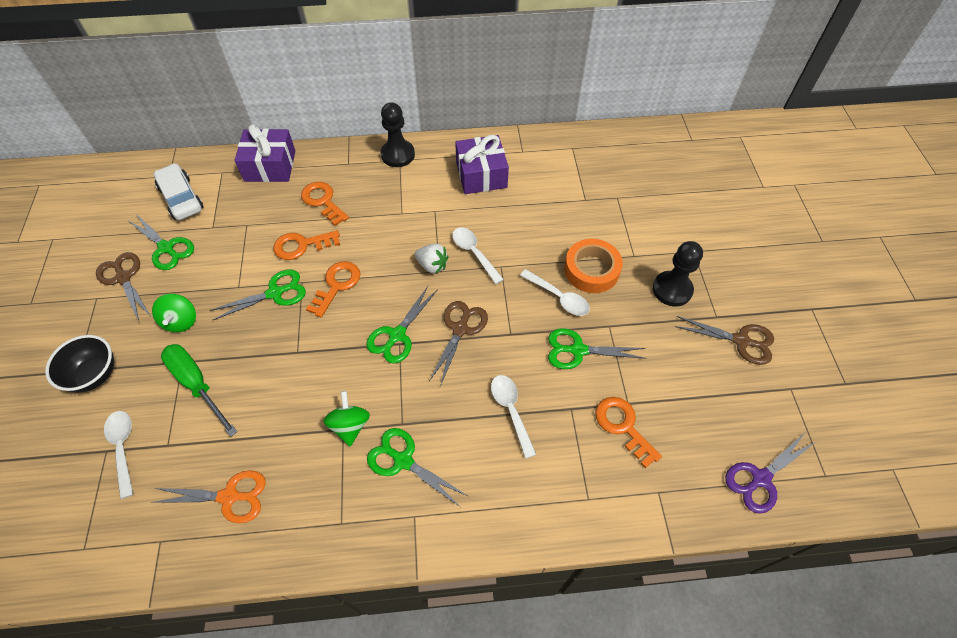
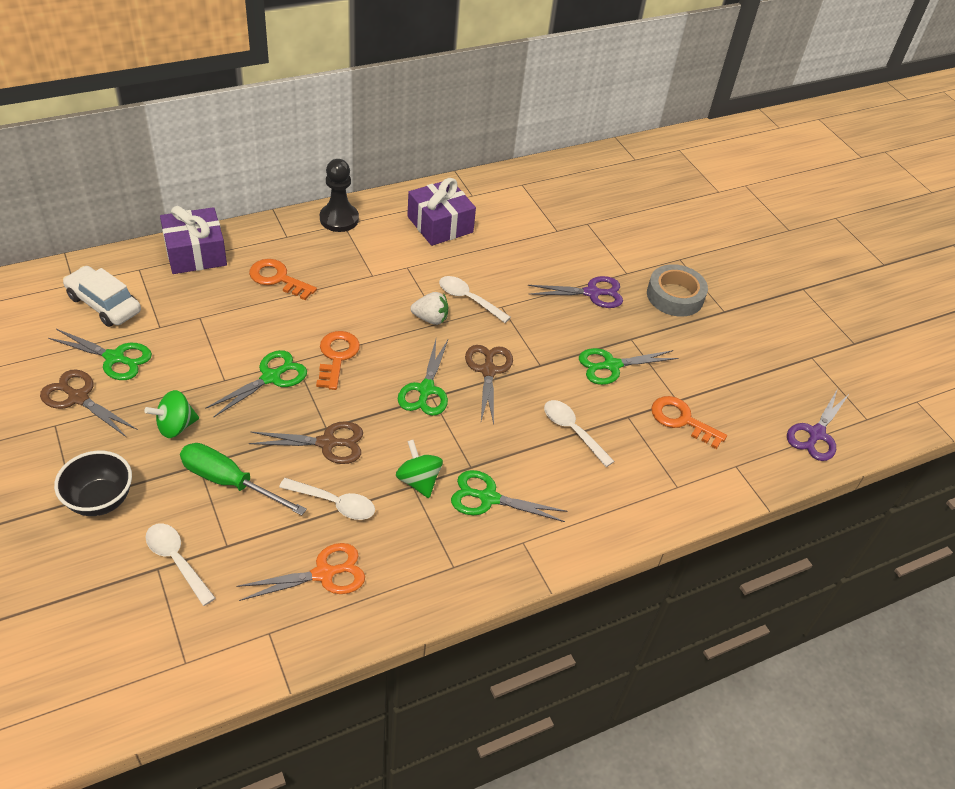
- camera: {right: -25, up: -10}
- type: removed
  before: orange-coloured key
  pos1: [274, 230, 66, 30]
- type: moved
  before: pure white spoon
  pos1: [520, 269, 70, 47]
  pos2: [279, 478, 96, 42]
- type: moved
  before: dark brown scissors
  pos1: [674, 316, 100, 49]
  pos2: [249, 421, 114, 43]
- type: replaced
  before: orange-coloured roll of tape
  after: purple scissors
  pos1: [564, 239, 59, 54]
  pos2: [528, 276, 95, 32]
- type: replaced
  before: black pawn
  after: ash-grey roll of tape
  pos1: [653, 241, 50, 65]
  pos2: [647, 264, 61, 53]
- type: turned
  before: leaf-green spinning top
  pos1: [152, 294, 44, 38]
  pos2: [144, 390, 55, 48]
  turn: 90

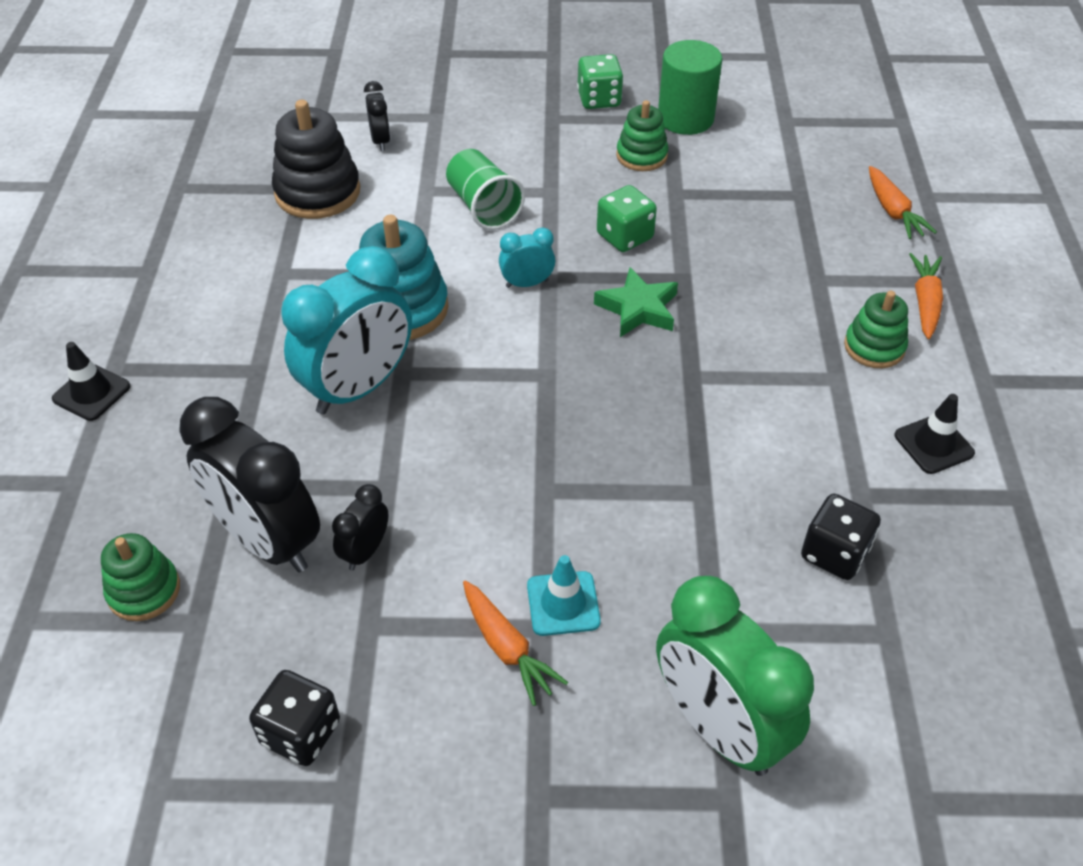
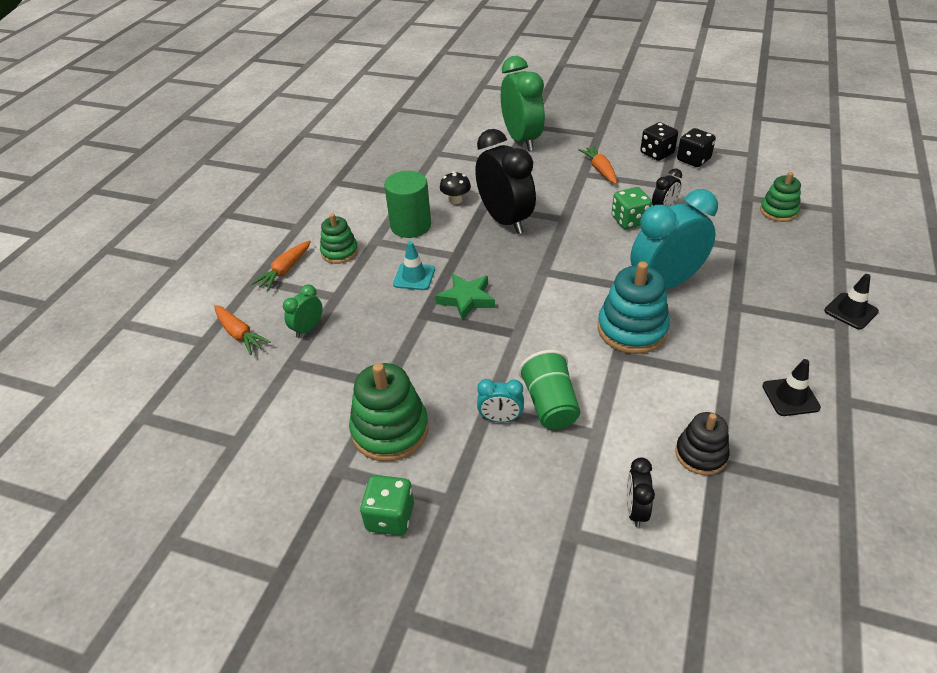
- camera: {right: -160, up: -5}
- type: added
  after: leaf-green bedside clock
  pos2: [283, 284, 39, 54]
- type: added
  after: black toadstool
  pos2: [440, 171, 31, 33]
- type: moved
  before: black bedside clock
  pos1: [179, 397, 141, 175]
  pos2: [475, 129, 61, 105]
- type: moved
  before: turquoise bedside clock
  pos1: [499, 227, 56, 61]
  pos2: [477, 379, 47, 44]
- type: moved
  before: turquoise safety cone
  pos1: [527, 555, 74, 81]
  pos2: [393, 241, 42, 49]
- type: moved
  before: leaf-green game die
  pos1: [597, 185, 60, 67]
  pos2: [612, 187, 40, 42]
- type: moved
  before: leaf-green cylinder shape
  pos1: [658, 40, 64, 95]
  pos2: [384, 171, 47, 67]
- type: moved
  before: black game die
  pos1: [801, 494, 80, 86]
  pos2: [640, 122, 38, 39]
- type: moved
  before: black safety cone
  pos1: [895, 394, 80, 80]
  pos2: [762, 359, 59, 57]
- type: turned
  before: orange-coloured toy carrot
  pos1: [869, 166, 68, 73]
  pos2: [214, 305, 57, 50]
  turn: 135
- type: resized
  before: black stacking toy
  pos1: [272, 100, 88, 119]
  pos2: [675, 412, 55, 63]
  scale: 0.62
- type: resized
  before: leaf-green stacking toy
  pos1: [616, 100, 53, 71]
  pos2: [349, 363, 80, 99]
  scale: 1.61

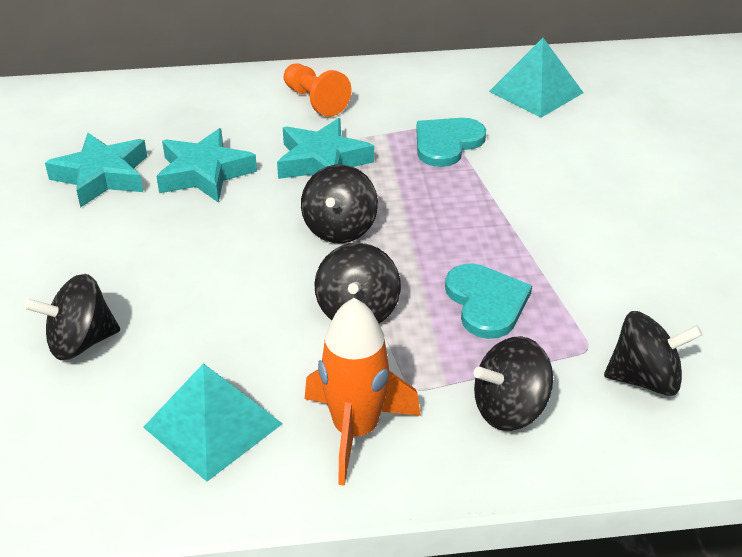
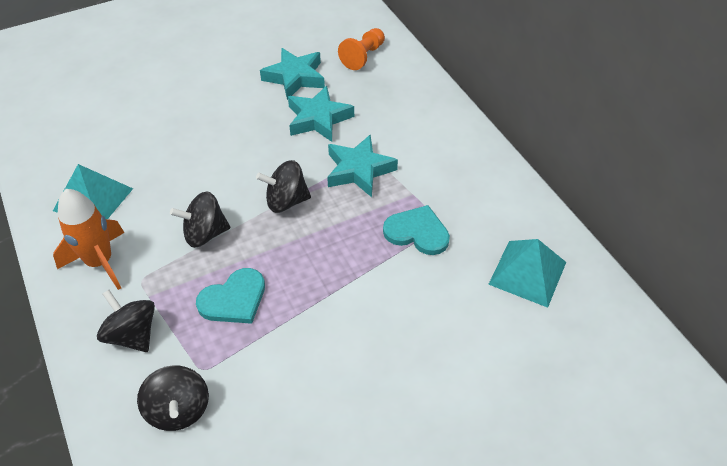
- camera: {right: 70, up: 10}
- type: removed
  before: black spinning top
  pos1: [24, 274, 96, 86]
- type: moved
  before: orange-coloured pawn
  pos1: [284, 64, 68, 53]
  pos2: [338, 28, 47, 42]

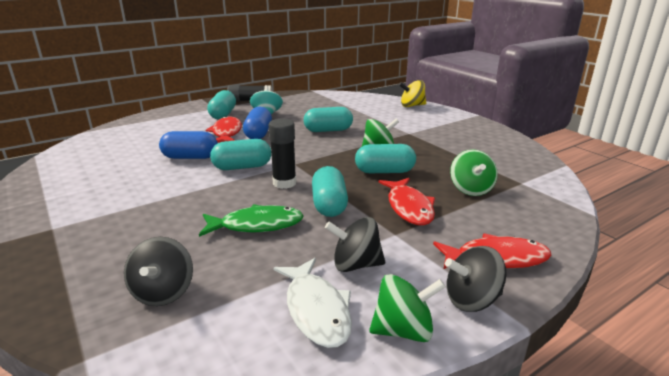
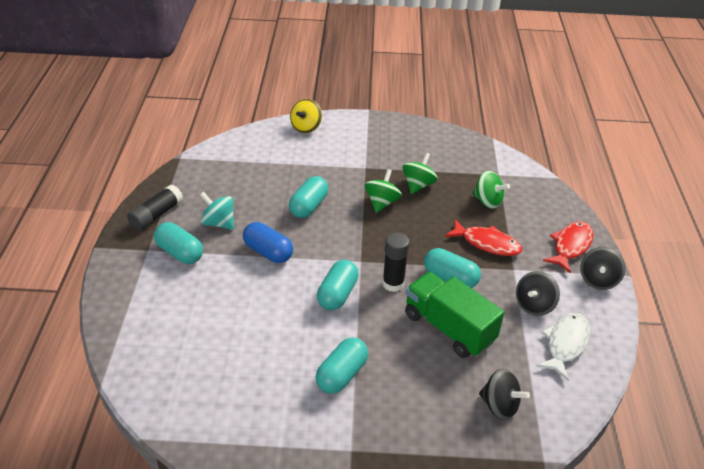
- camera: {right: -55, up: 15}
- type: removed
  before: blue pill shape
  pos1: [159, 131, 59, 28]
- type: removed
  before: scarlet fish figure
  pos1: [206, 116, 36, 27]
- type: moved
  before: turquoise pill shape
  pos1: [355, 144, 61, 29]
  pos2: [315, 337, 53, 57]
- type: moved
  before: leaf-green spinning top
  pos1: [369, 274, 77, 68]
  pos2: [403, 153, 35, 41]
- type: replaced
  before: leaf-green fish figure
  after: leaf-green toy truck
  pos1: [199, 204, 105, 33]
  pos2: [405, 272, 99, 86]
- type: turned
  before: pure white fish figure
  pos1: [273, 258, 79, 90]
  pos2: [536, 313, 54, 67]
  turn: -75

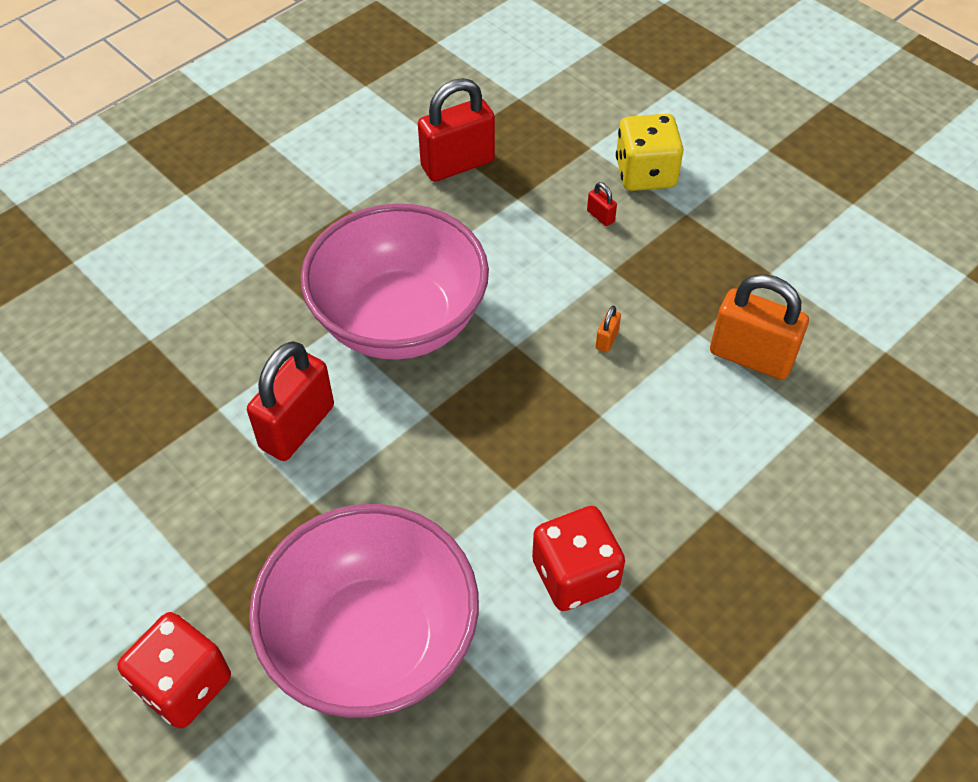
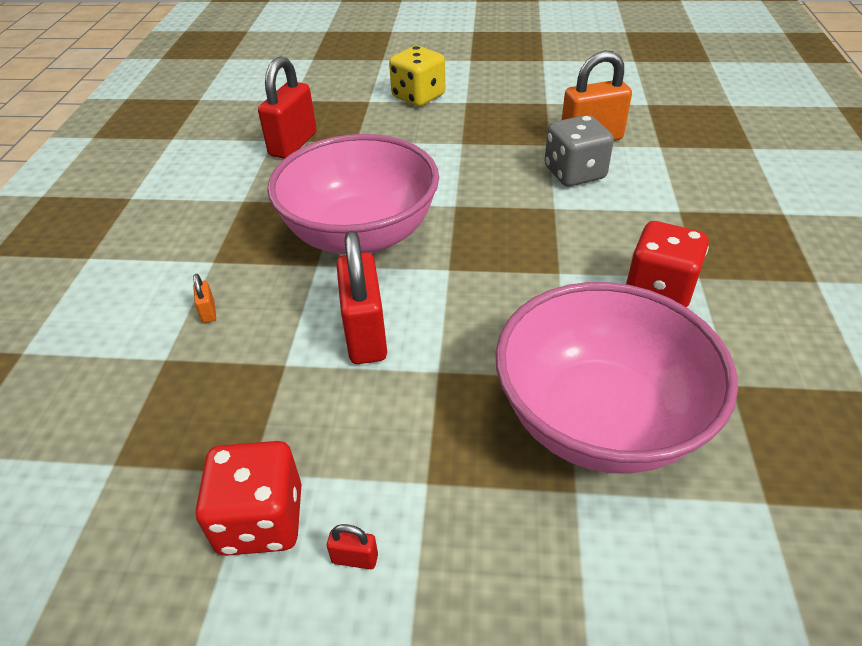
- camera: {right: -40, up: -10}
- type: added
  after: ash-grey game die
  pos2: [545, 115, 69, 72]
- type: moved
  before: scarlet game die
  pos1: [117, 612, 114, 117]
  pos2: [196, 441, 106, 115]
- type: moved
  before: scarlet small lock
  pos1: [587, 182, 30, 44]
  pos2: [327, 524, 51, 45]
- type: moved
  before: orange-coloured small lock
  pos1: [596, 306, 25, 46]
  pos2: [193, 274, 23, 49]

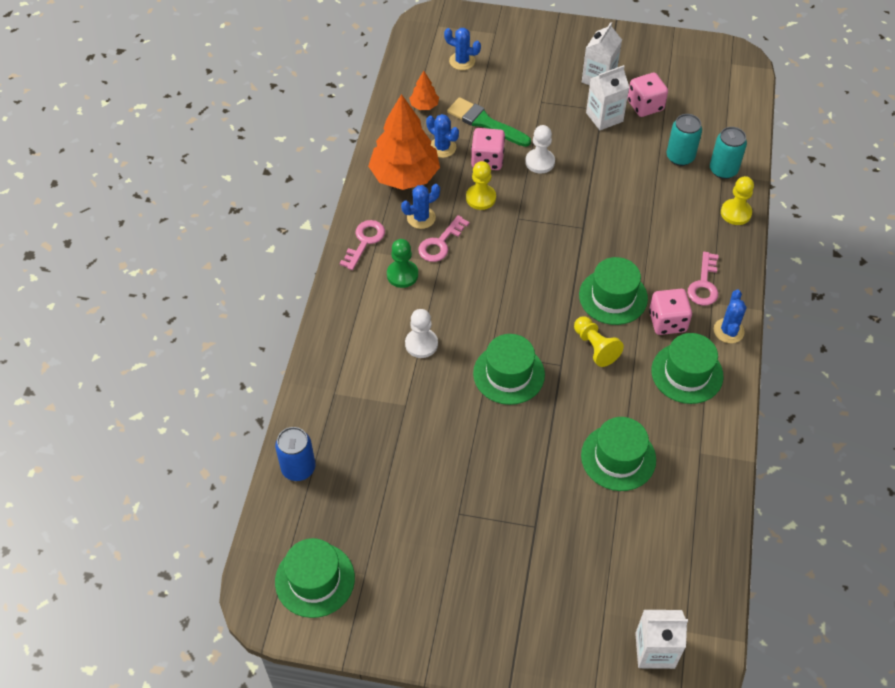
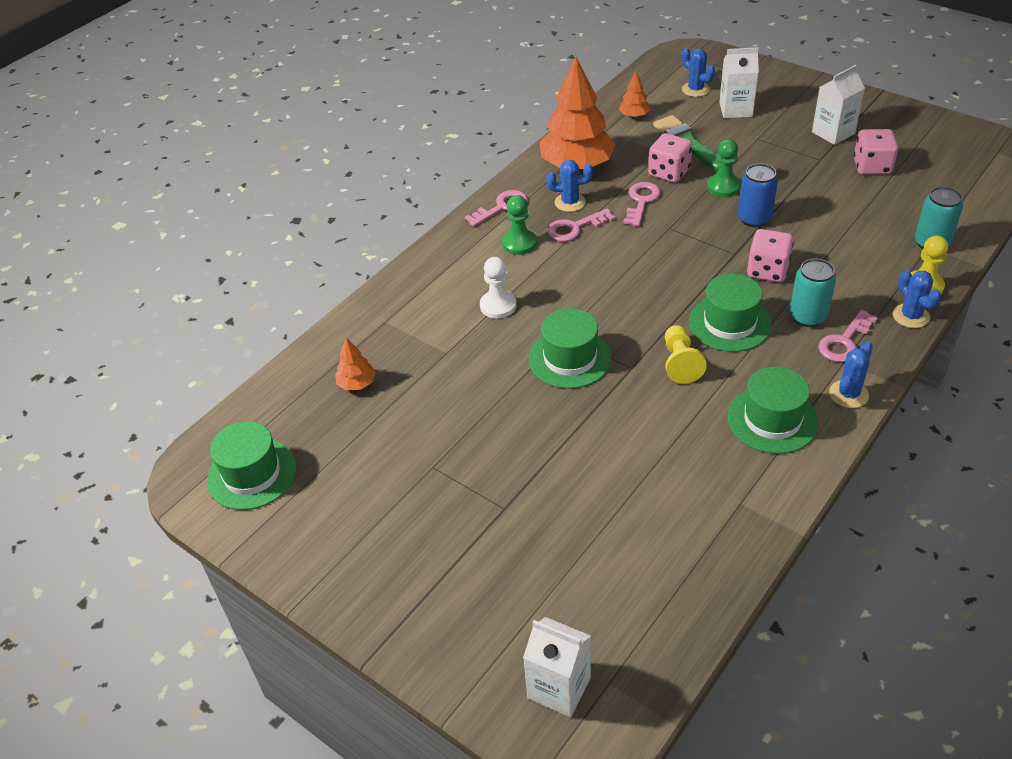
- camera: {right: 30, up: -10}
- type: removed
  before: leaf-green top hat
  pos1: [581, 417, 75, 74]
- type: added
  after: orange-coloured tree
  pos2: [335, 338, 41, 53]
- type: moved
  before: blue tin
  pos1: [275, 427, 40, 54]
  pos2: [738, 163, 40, 64]
- type: moved
  before: blue saguaro cactus
  pos1: [426, 114, 33, 44]
  pos2: [893, 270, 48, 58]
- type: moved
  before: pure white juice carton
  pos1: [586, 65, 44, 65]
  pos2: [719, 47, 40, 71]
- type: moved
  before: pink game die
  pos1: [649, 289, 43, 46]
  pos2: [747, 229, 47, 53]
- type: moved
  before: turquoise tin
  pos1: [667, 114, 35, 52]
  pos2: [790, 258, 46, 69]
- type: replaced
  before: golden pawn
  after: pink key
  pos1: [466, 161, 30, 49]
  pos2: [623, 182, 38, 44]
- type: recoloured
  before: pure white pawn
  after: leaf-green pawn
  pos1: [525, 125, 30, 49]
  pos2: [707, 139, 34, 58]

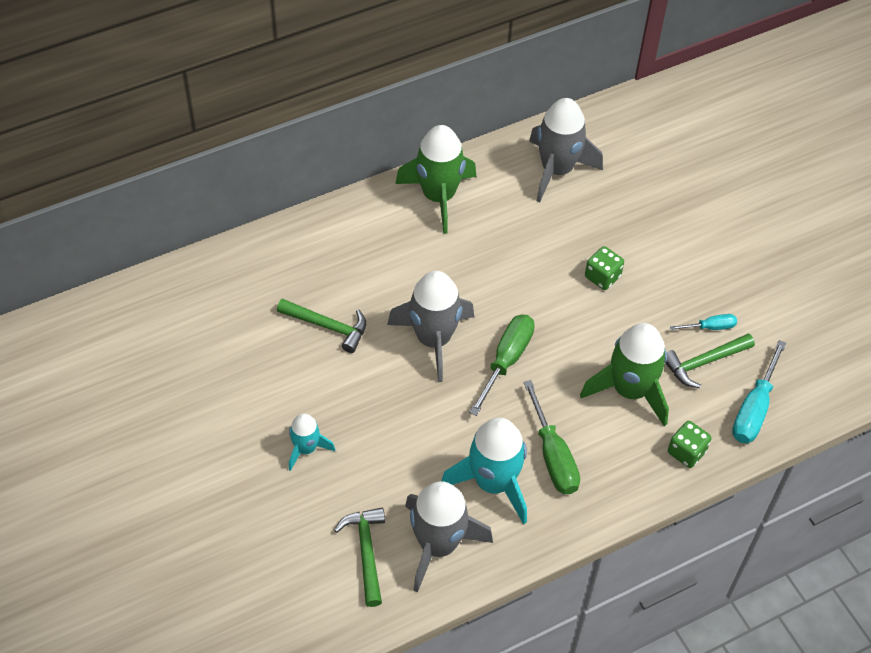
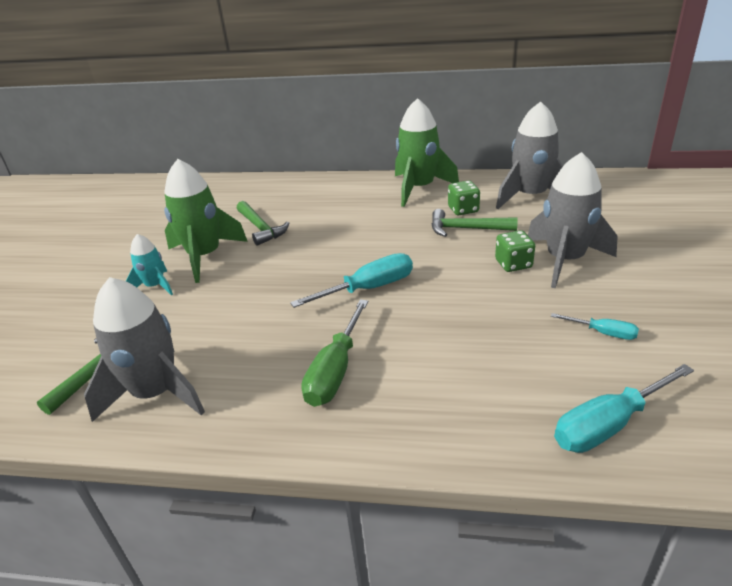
- camera: {right: 40, up: -20}
- type: removed
  before: turquoise toy rocket
  pos1: [441, 418, 86, 106]
- type: moved
  before: ash-grey toy rocket
  pos1: [387, 271, 87, 111]
  pos2: [528, 152, 90, 136]
- type: moved
  before: leaf-green toy rocket
  pos1: [580, 323, 89, 103]
  pos2: [164, 159, 84, 124]
- type: moved
  before: leaf-green carpenter's hammer
  pos1: [666, 333, 89, 55]
  pos2: [432, 209, 86, 28]
- type: moved
  before: leaf-green game die
  pos1: [668, 421, 44, 47]
  pos2: [448, 180, 32, 35]
- type: recoloured
  before: leaf-green hand screwdriver
  after: turquoise hand screwdriver
  pos1: [469, 314, 66, 102]
  pos2: [290, 253, 123, 55]

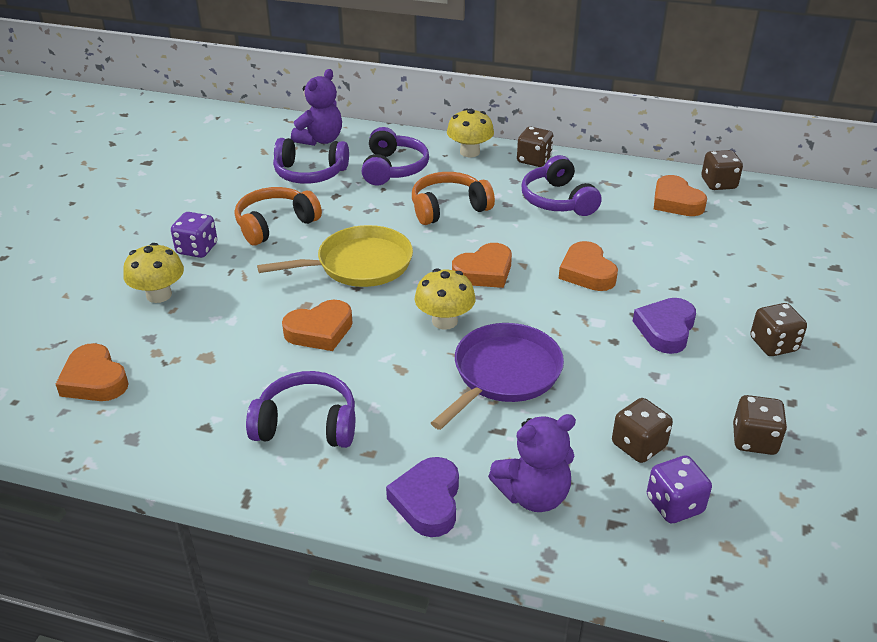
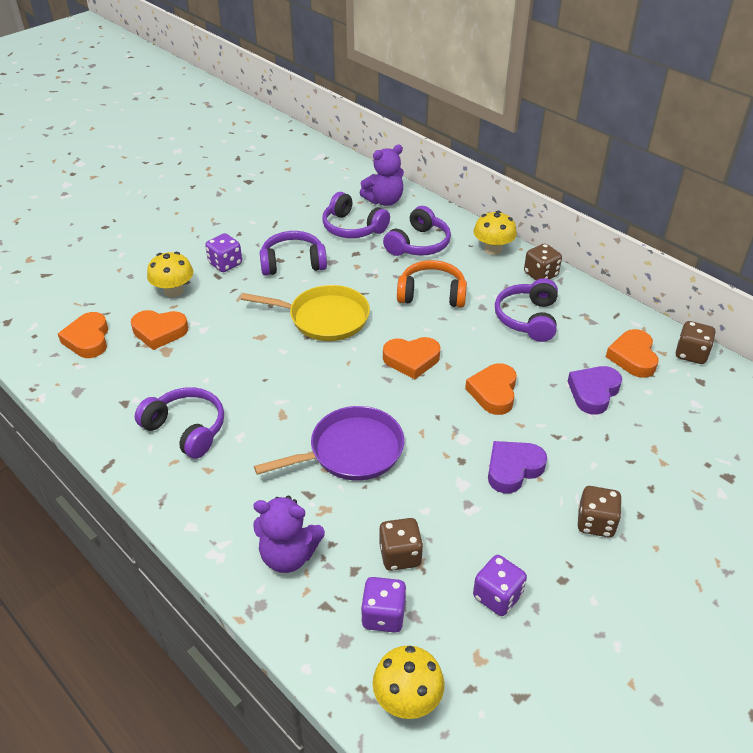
- camera: {right: 30, up: 5}
- type: moved
  before: orange-coloured love heart
  pos1: [282, 299, 71, 52]
  pos2: [131, 310, 57, 40]
- type: moved
  before: purple love heart
  pos1: [386, 457, 73, 80]
  pos2: [568, 366, 54, 49]
- type: moved
  before: golden toadstool
  pos1: [415, 268, 60, 62]
  pos2: [373, 645, 72, 74]
- type: recoloured
  before: orange-coloured headphones
  after: purple headphones
  pos1: [235, 187, 87, 59]
  pos2: [260, 231, 67, 45]
- type: recoloured
  before: dark brown game die
  after: purple game die
  pos1: [733, 395, 54, 60]
  pos2: [473, 555, 54, 61]

